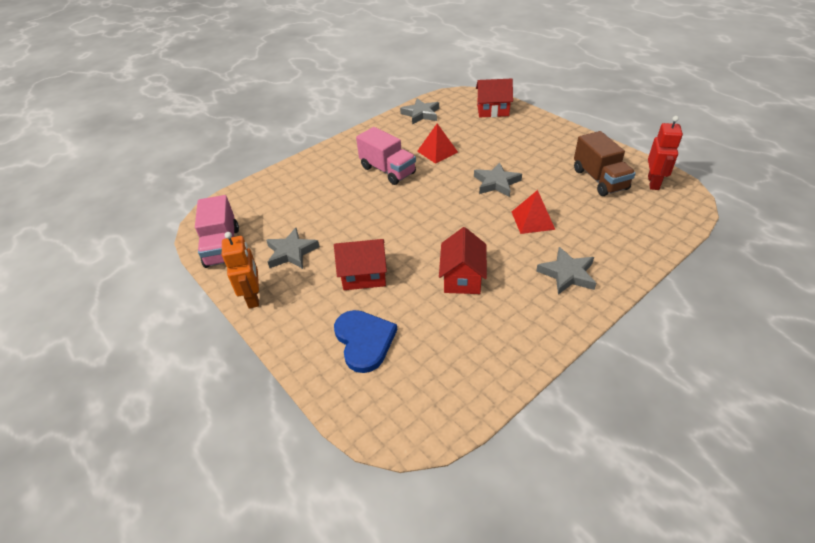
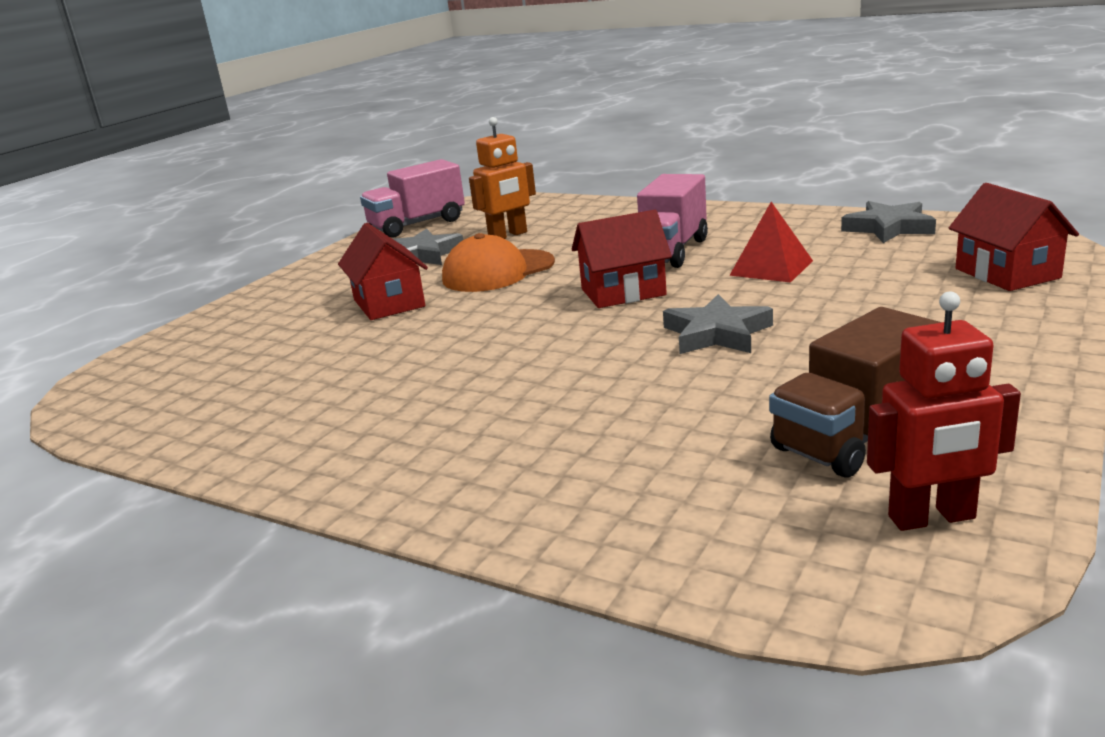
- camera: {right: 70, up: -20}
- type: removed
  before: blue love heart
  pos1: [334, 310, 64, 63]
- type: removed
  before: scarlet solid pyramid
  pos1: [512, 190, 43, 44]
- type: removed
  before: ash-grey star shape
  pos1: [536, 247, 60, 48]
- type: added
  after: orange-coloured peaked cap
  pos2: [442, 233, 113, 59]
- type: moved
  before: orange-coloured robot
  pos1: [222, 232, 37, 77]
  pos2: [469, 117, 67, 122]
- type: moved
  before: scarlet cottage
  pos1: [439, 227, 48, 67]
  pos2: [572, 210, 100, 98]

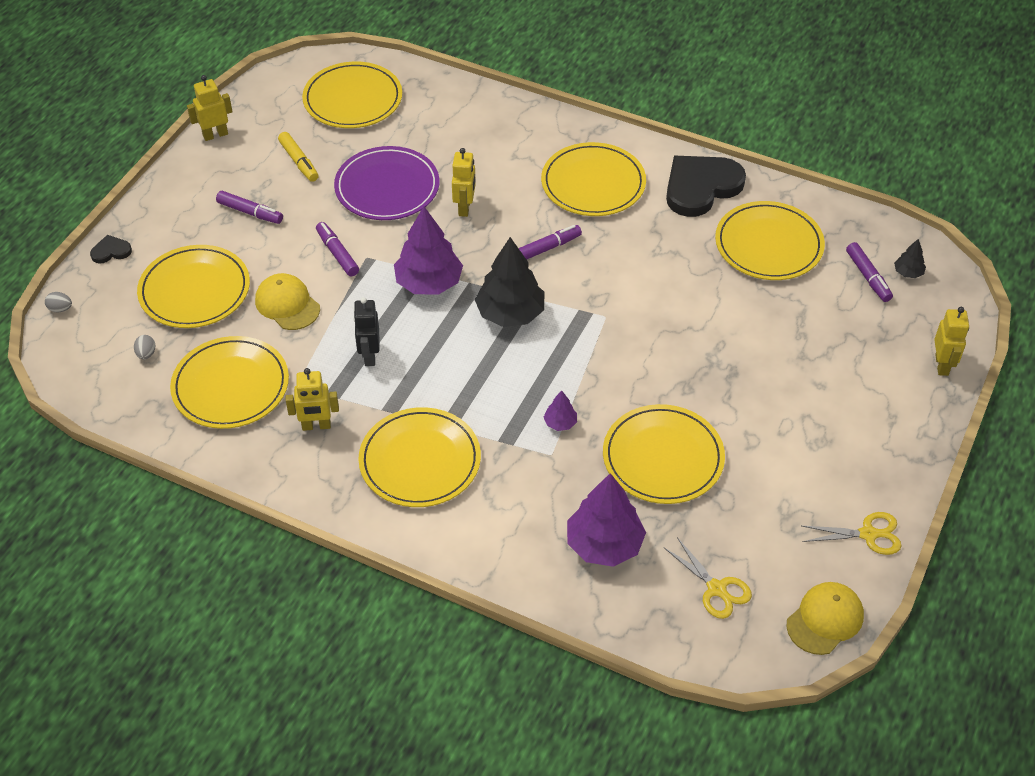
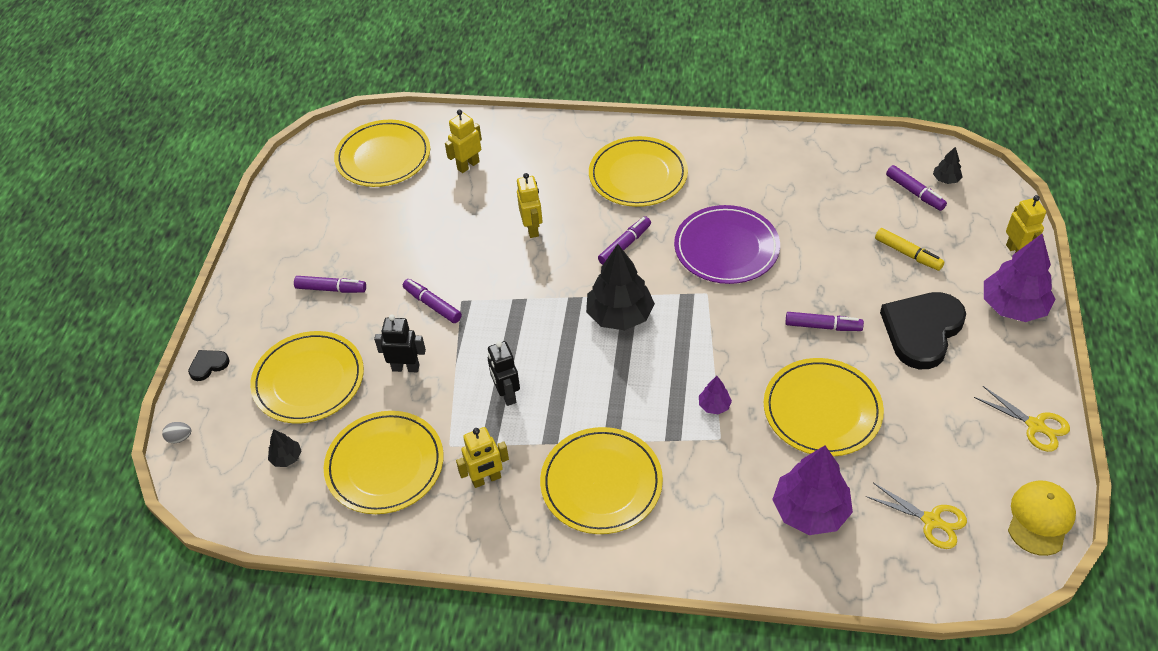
- camera: {right: -15, up: 0}
- type: removed
  before: golden plate
  pos1: [715, 201, 110, 79]
- type: added
  after: purple marker pen
  pos2: [785, 312, 79, 19]
- type: moved
  before: golden robot
  pos1: [187, 75, 45, 66]
  pos2: [445, 110, 37, 63]
- type: moved
  before: golden marker pen
  pos1: [278, 132, 41, 50]
  pos2: [875, 228, 69, 43]
- type: moved
  before: purple plate
  pos1: [334, 146, 105, 74]
  pos2: [674, 205, 106, 79]
- type: moved
  before: purple tree
  pos1: [394, 206, 69, 89]
  pos2: [984, 234, 71, 88]
- type: moved
  before: black love heart
  pos1: [666, 156, 80, 61]
  pos2: [880, 292, 86, 77]
- type: replaced
  before: ash-grey egg
  after: black tree
  pos1: [134, 335, 22, 24]
  pos2: [268, 429, 34, 38]
- type: replaced
  before: golden peaked cap
  after: black robot
  pos1: [255, 273, 65, 57]
  pos2: [374, 315, 52, 57]
- type: turned
  before: golden scissors
  pos1: [802, 512, 100, 43]
  pos2: [974, 386, 96, 66]
  turn: 60

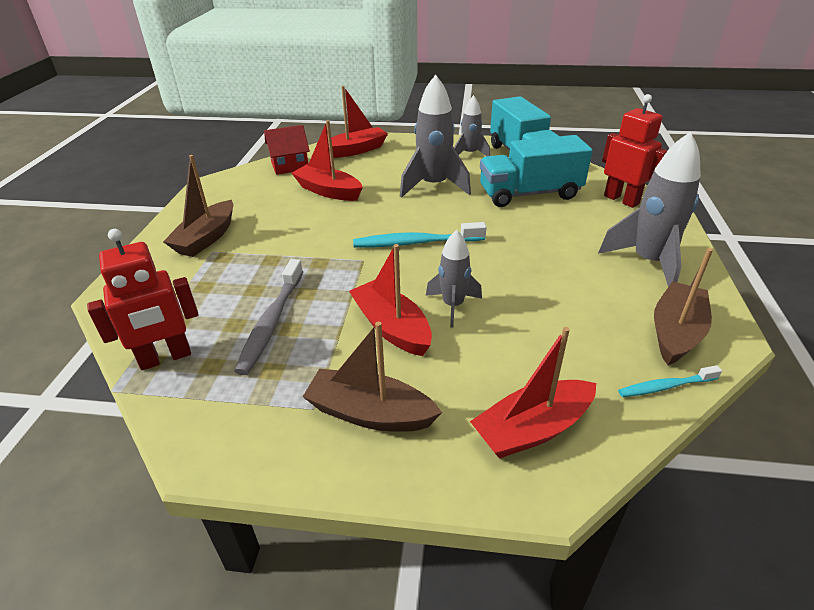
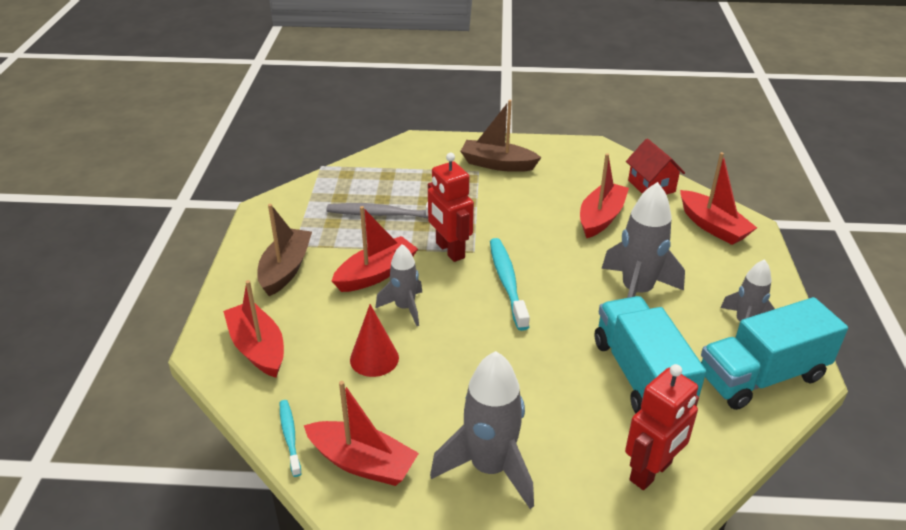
- camera: {right: 85, up: 0}
- type: added
  after: scarlet cone
  pos2: [350, 304, 49, 73]
- type: moved
  before: scarlet robot
  pos1: [87, 229, 112, 141]
  pos2: [428, 153, 46, 109]
- type: recoloured
  before: dark brown toy boat
  after: scarlet toy boat
  pos1: [654, 248, 59, 117]
  pos2: [304, 381, 115, 105]

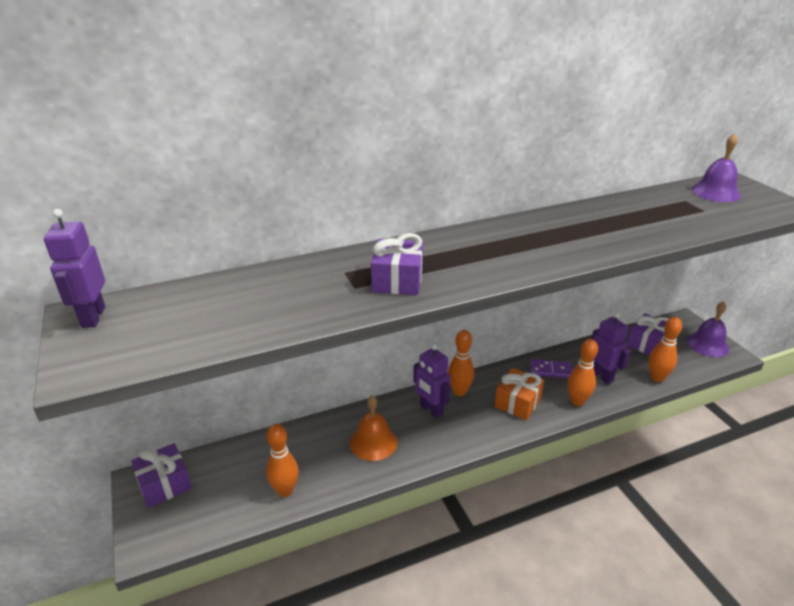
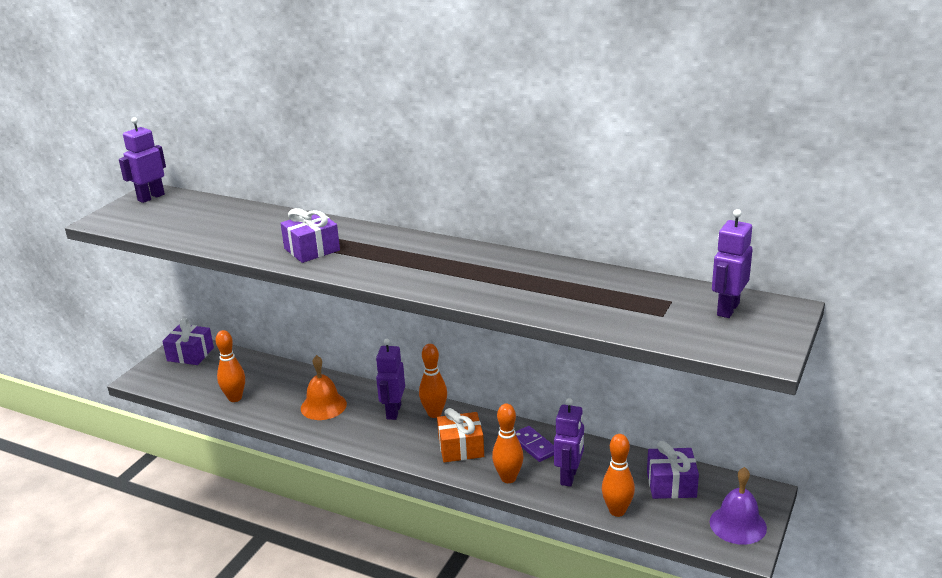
- camera: {right: 50, up: -5}
- type: replaced
  before: purple hand bell
  after: purple robot
  pos1: [691, 134, 50, 68]
  pos2: [712, 209, 41, 109]

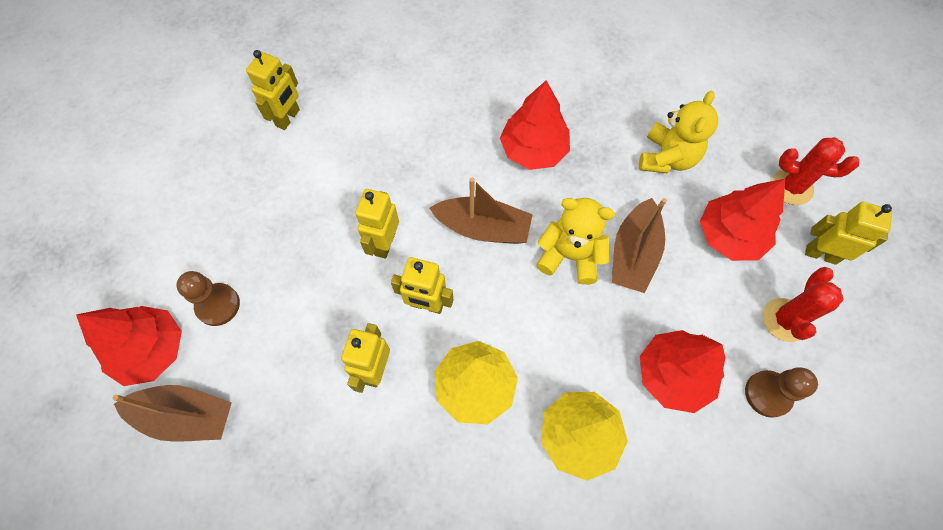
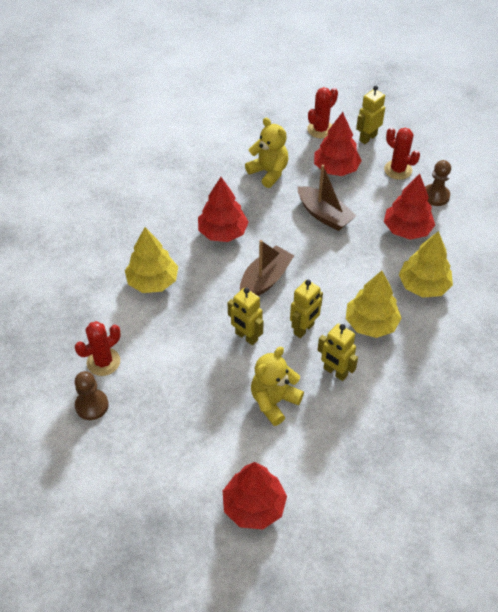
- camera: {right: -65, up: -15}
- type: removed
  before: dark brown toy boat
  pos1: [113, 385, 119, 57]
- type: added
  after: golden tree
  pos2: [125, 227, 53, 66]
- type: moved
  before: dark brown pawn
  pos1: [176, 271, 64, 55]
  pos2: [75, 371, 34, 49]
- type: moved
  before: golden teddy bear
  pos1: [536, 198, 79, 87]
  pos2: [251, 347, 53, 79]
- type: replaced
  before: golden robot
  after: scarlet saguaro cactus
  pos1: [246, 50, 54, 80]
  pos2: [75, 321, 45, 55]

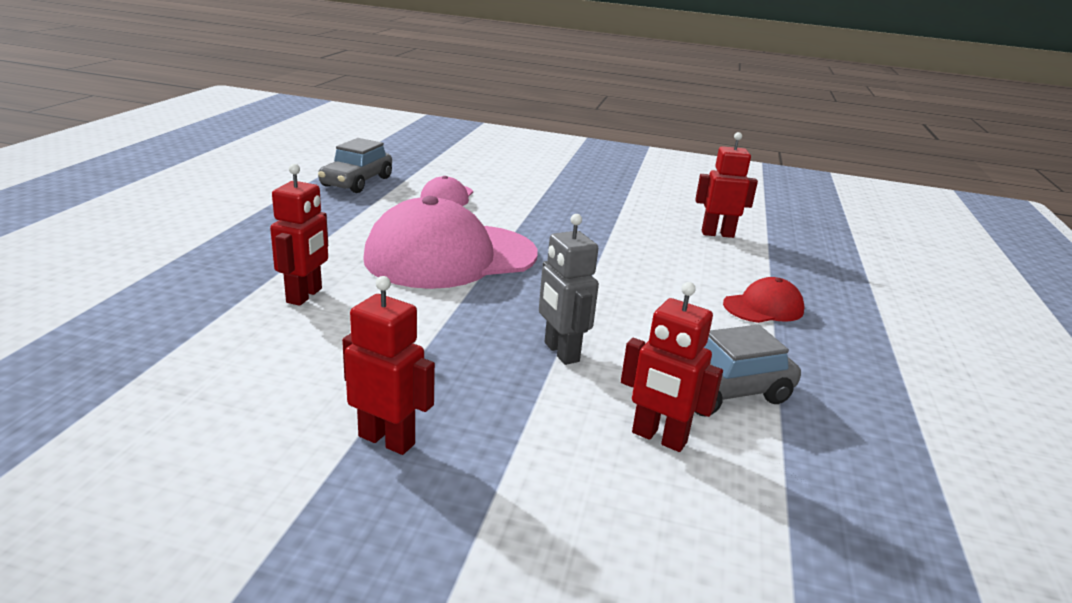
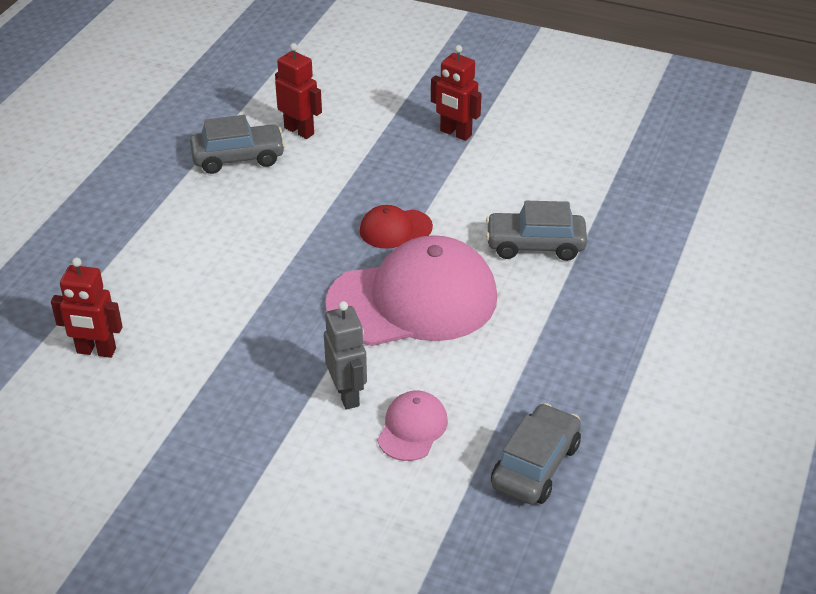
- camera: {right: -170, up: 15}
- type: moved
  before: ash-grey robot
  pos1: [539, 214, 60, 151]
  pos2: [324, 301, 43, 108]
- type: moved
  before: scarlet peaked cap
  pos1: [723, 277, 81, 46]
  pos2: [360, 205, 73, 44]
- type: replaced
  before: scarlet robot
  after: ash-grey toy car
  pos1: [270, 164, 58, 142]
  pos2: [486, 201, 101, 60]

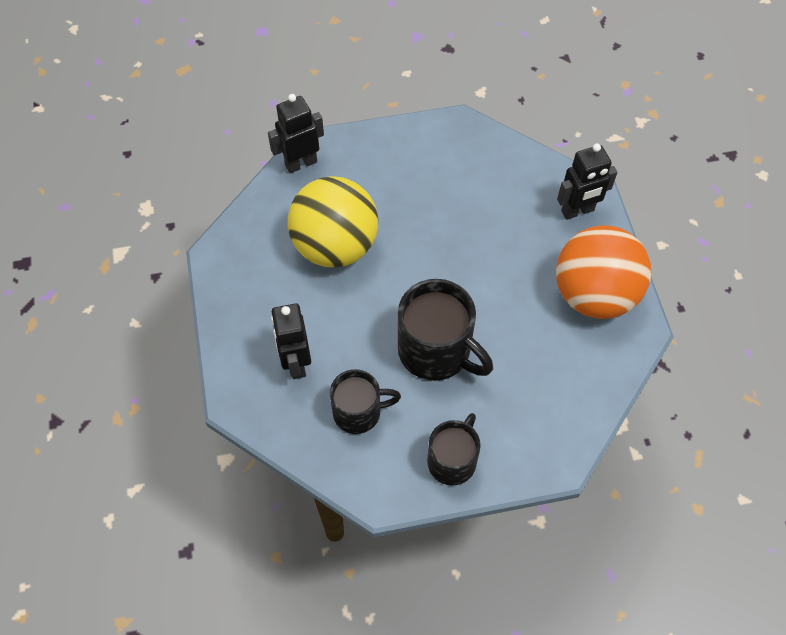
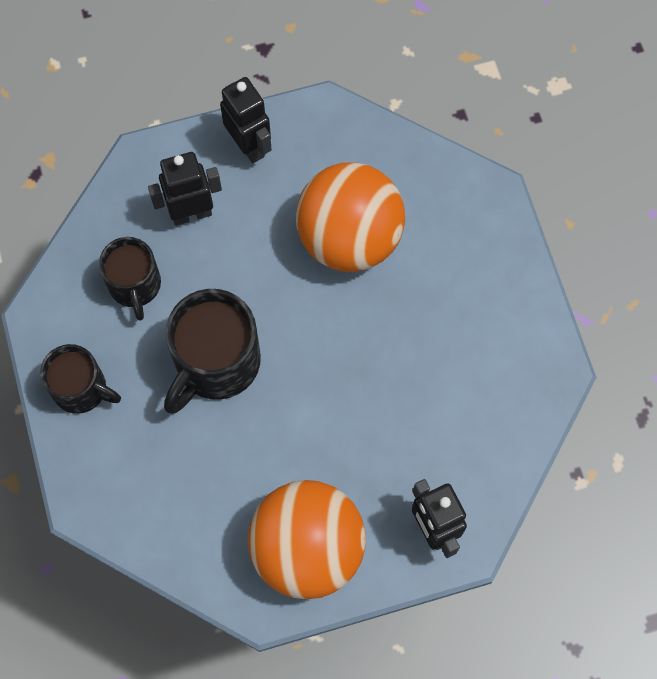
- camera: {right: 85, up: 10}
- type: moved
  before: black robot
  pos1: [268, 94, 56, 79]
  pos2: [220, 77, 52, 86]
- type: recoloured
  before: golden ball
  after: orange-coloured ball
  pos1: [288, 176, 90, 92]
  pos2: [296, 162, 109, 110]

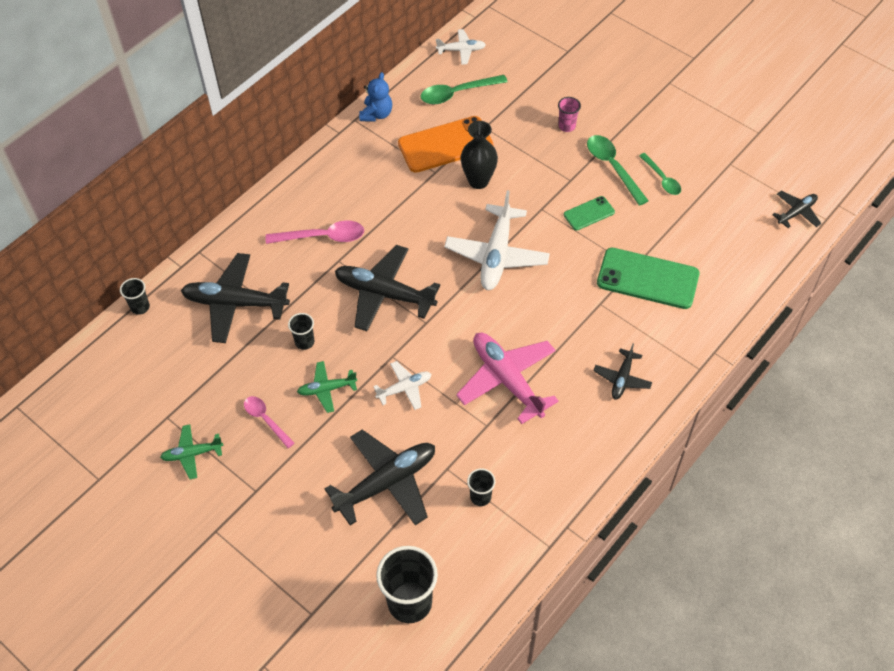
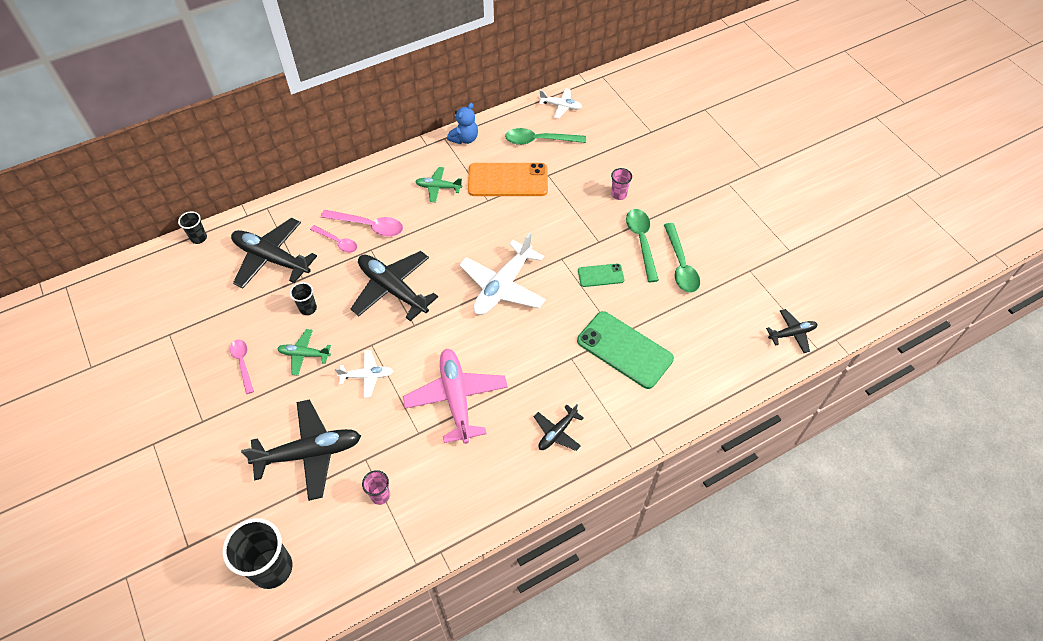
- camera: {right: 20, up: 0}
- type: removed
  before: black flower vase
  pos1: [461, 121, 37, 68]
- type: added
  after: pink spoon
  pos2: [310, 225, 47, 28]
- type: moved
  before: leaf-green toy plane
  pos1: [160, 424, 63, 56]
  pos2: [415, 167, 47, 35]
- type: recoloured
  before: black beaker
  after: pink beaker
  pos1: [467, 468, 28, 38]
  pos2: [362, 470, 28, 35]
- type: resized
  before: leaf-green spoon
  pos1: [639, 153, 42, 42]
  pos2: [664, 223, 36, 70]
  scale: 1.53

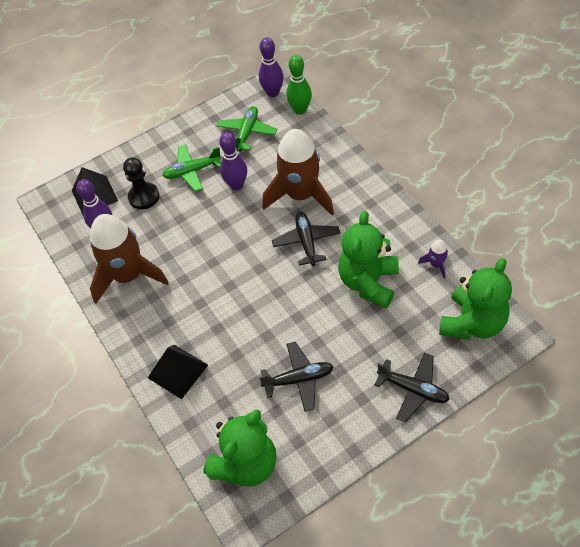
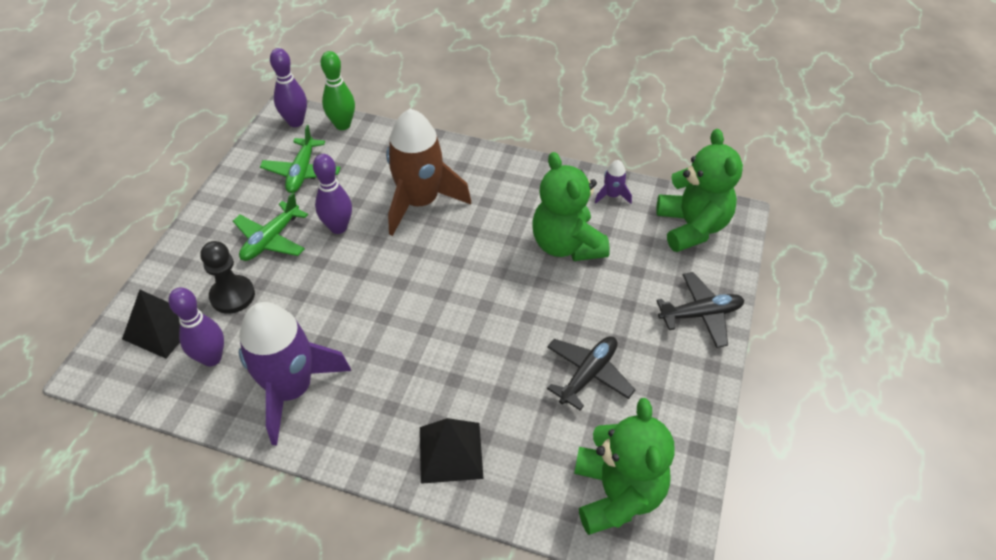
- camera: {right: -45, up: -5}
- type: removed
  before: black toy plane
  pos1: [272, 212, 68, 54]
- type: recoloured
  before: dark brown toy rocket
  after: purple toy rocket
  pos1: [90, 214, 79, 90]
  pos2: [239, 302, 112, 143]
- type: turned
  before: leaf-green toy plane
  pos1: [217, 106, 60, 46]
  pos2: [260, 125, 81, 68]
  turn: -150

